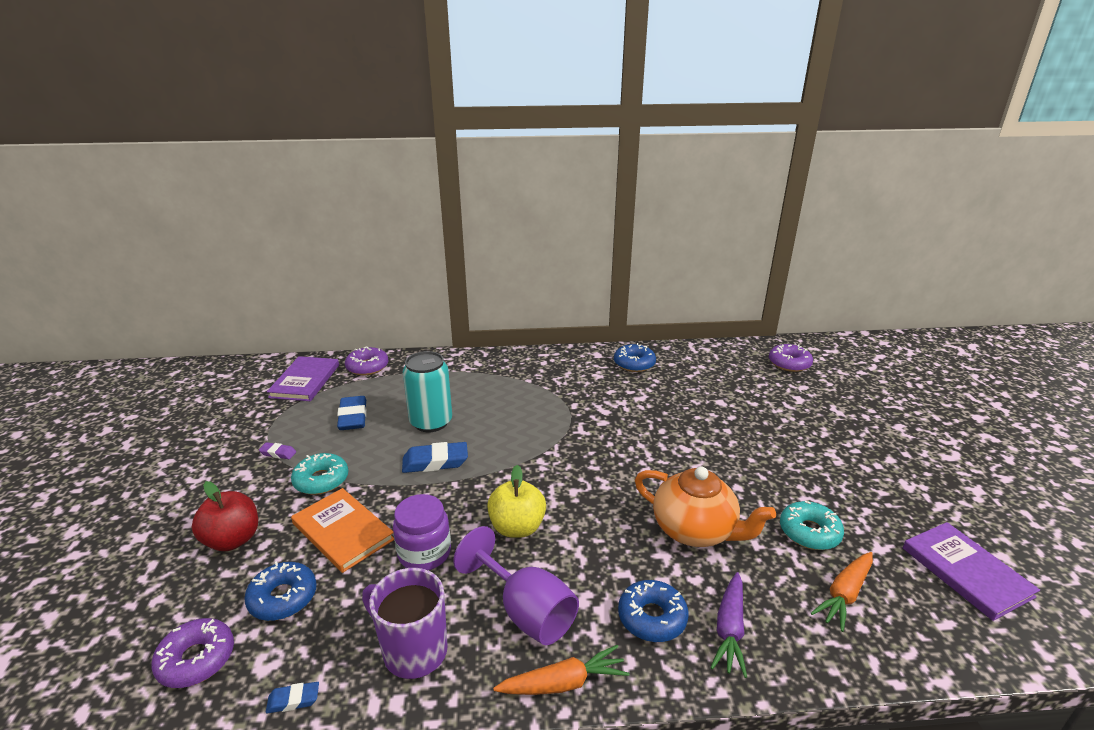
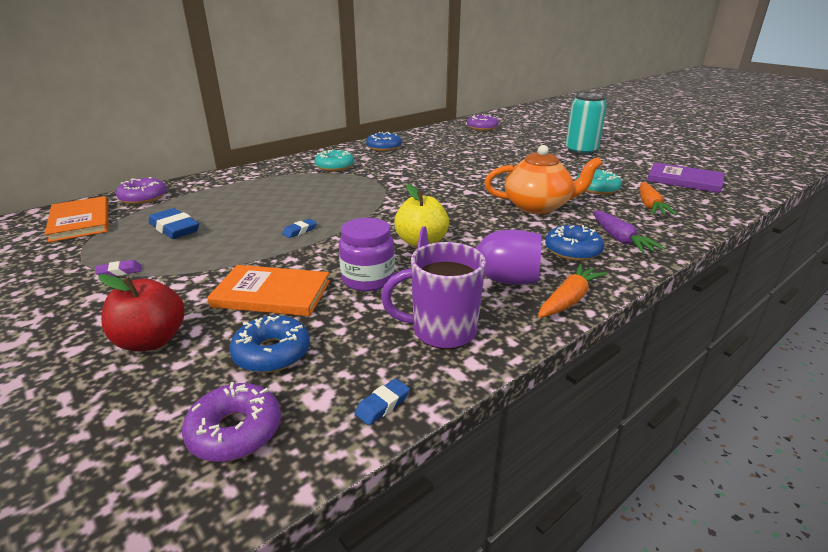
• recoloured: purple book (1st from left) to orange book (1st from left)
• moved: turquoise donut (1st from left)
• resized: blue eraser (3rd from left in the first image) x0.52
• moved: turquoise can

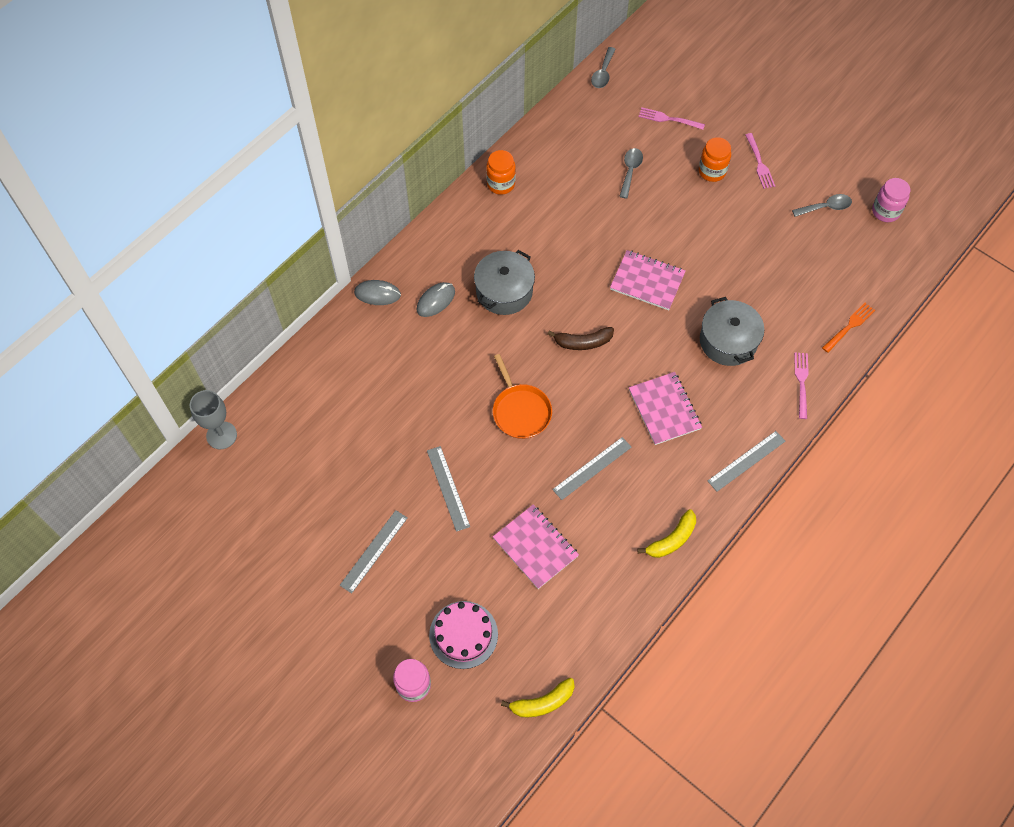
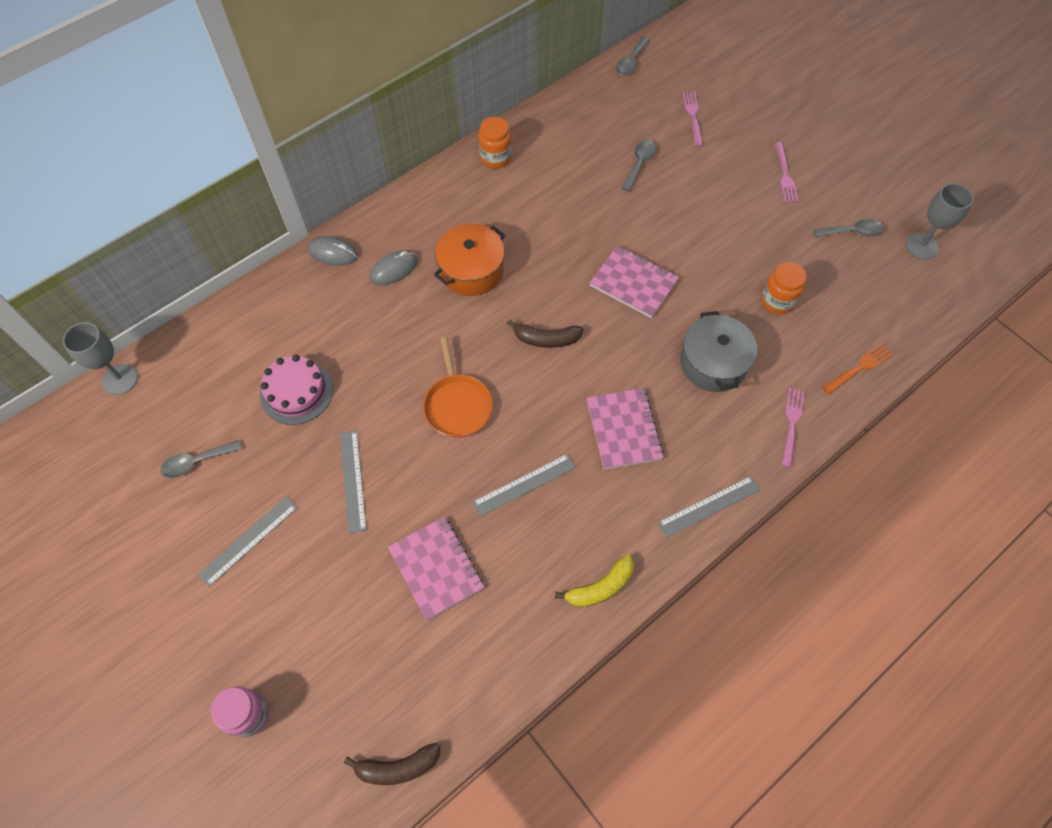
• moved: pink cake
• recoloured: grey pot (1st from left) to orange pot
• recoloured: yellow banana (1st from left) to brown banana (1st from left)
• turned: pink fork (1st from left) 60 degrees clockwise
• moved: orange jar (2nd from left)
• replaced: pink jar (2nd from left) to grey goblet (2nd from left)
• added: grey spoon (1st from left)

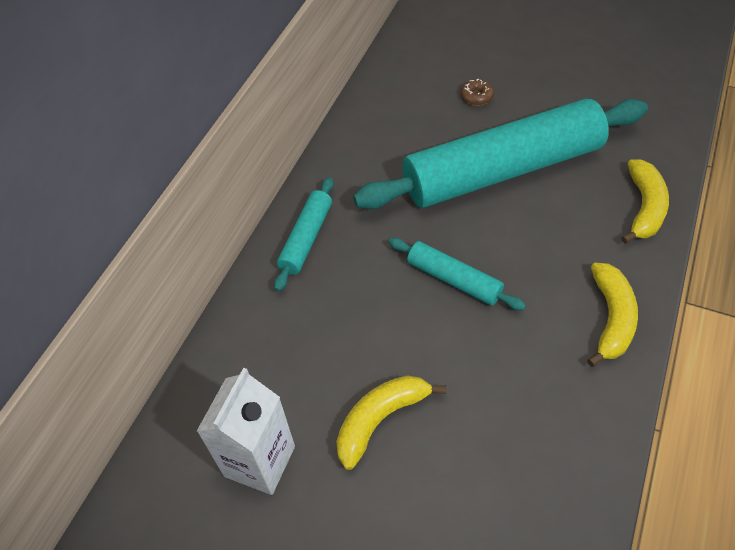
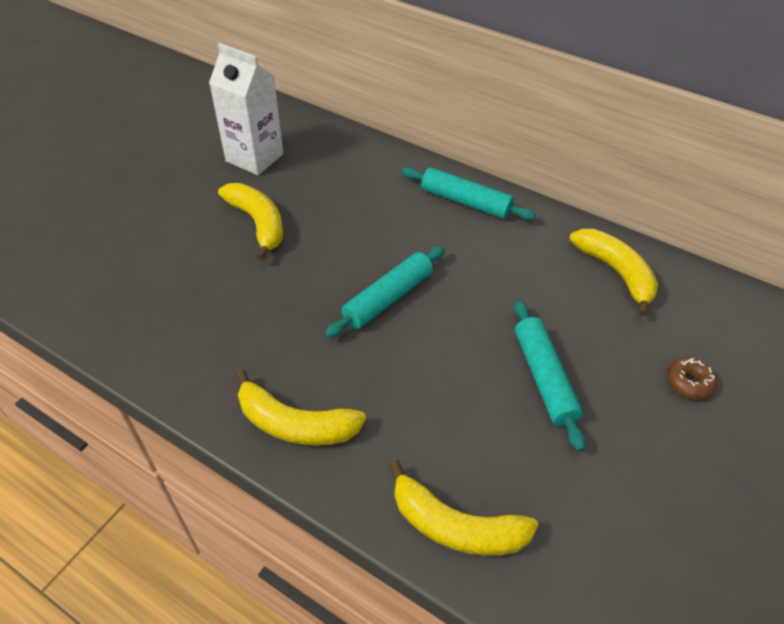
• resized: turquoise rolling pin (3rd from left) x0.44
• added: yellow banana (4th from left)

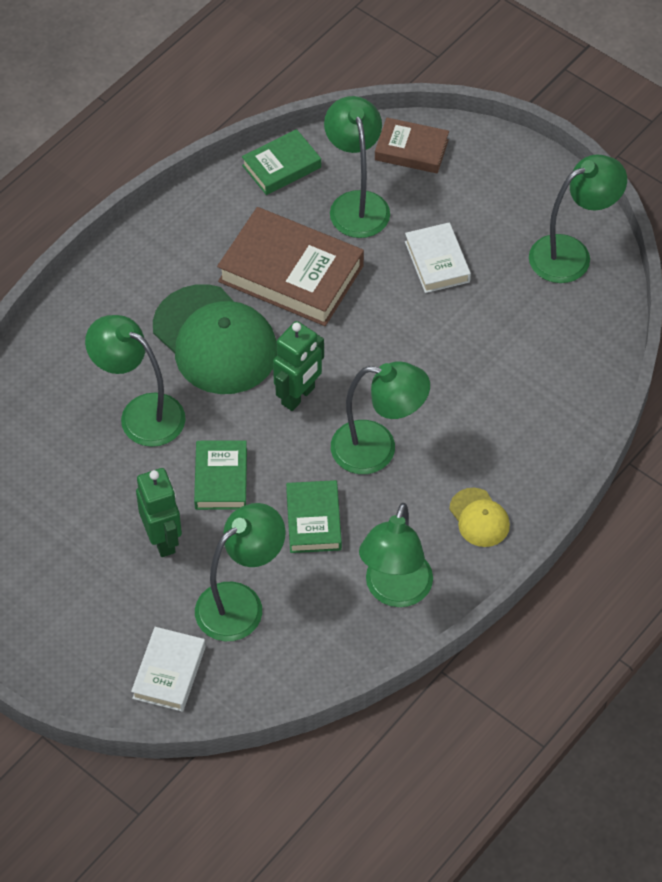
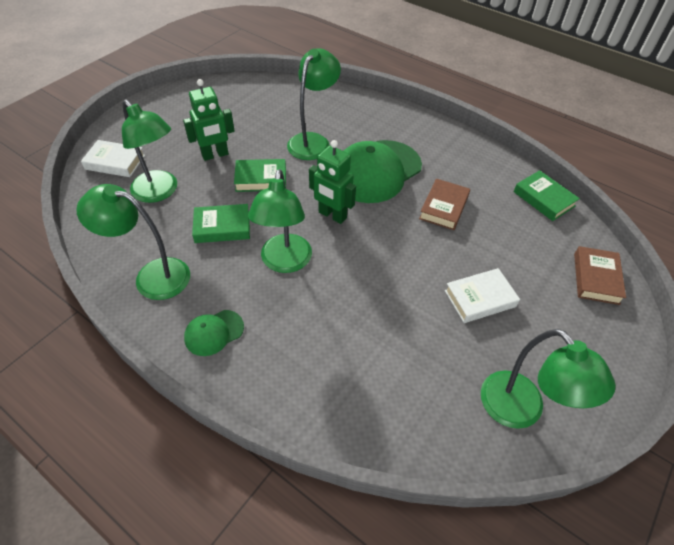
• resized: brown book (1st from left) x0.56
• removed: green lamp (3rd from left)
• recoloured: yellow cap to green cap (1st from left)

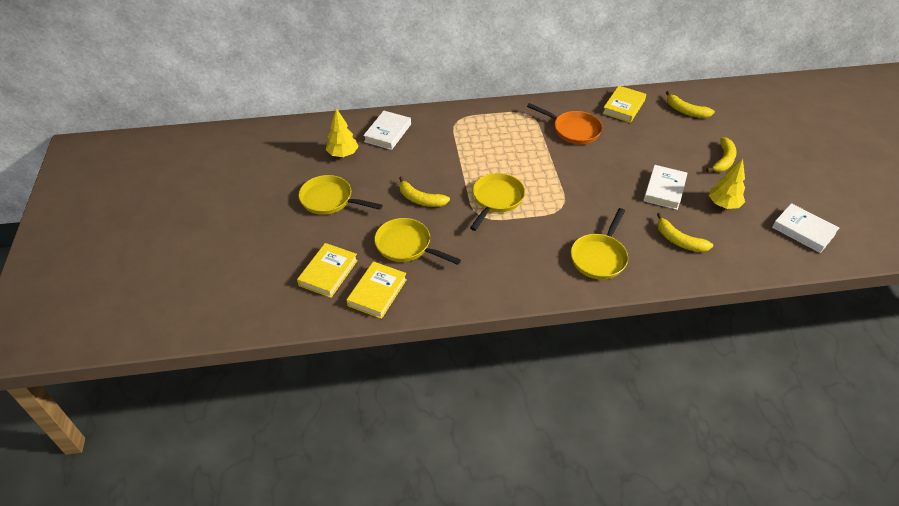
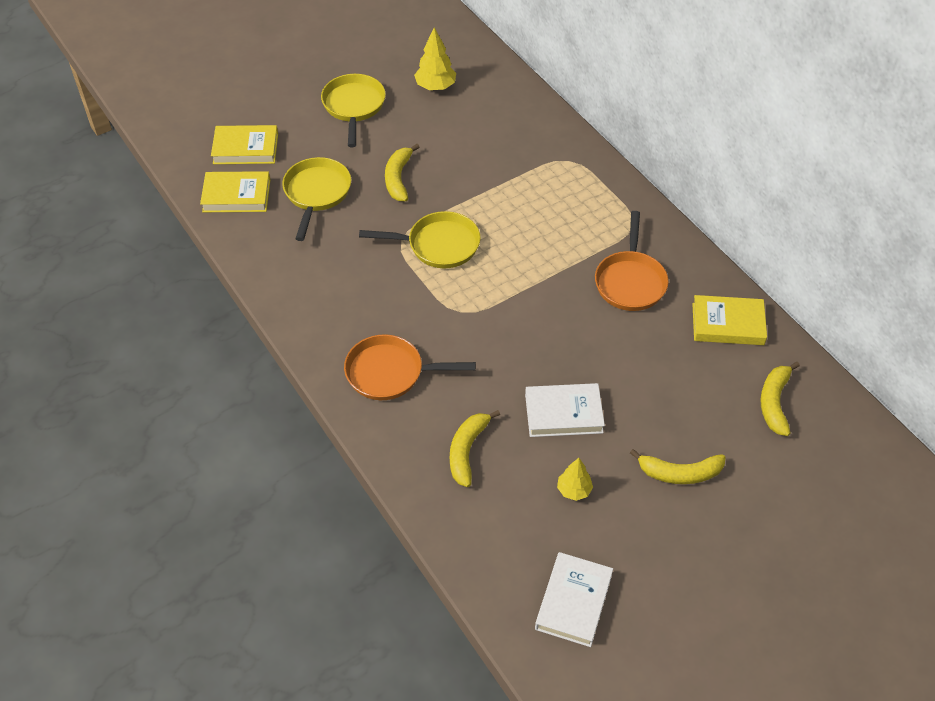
• removed: white book (1st from left)
• recoloured: yellow pan (4th from left) to orange pan (1st from left)
• resized: yellow tree (2nd from left) x0.65

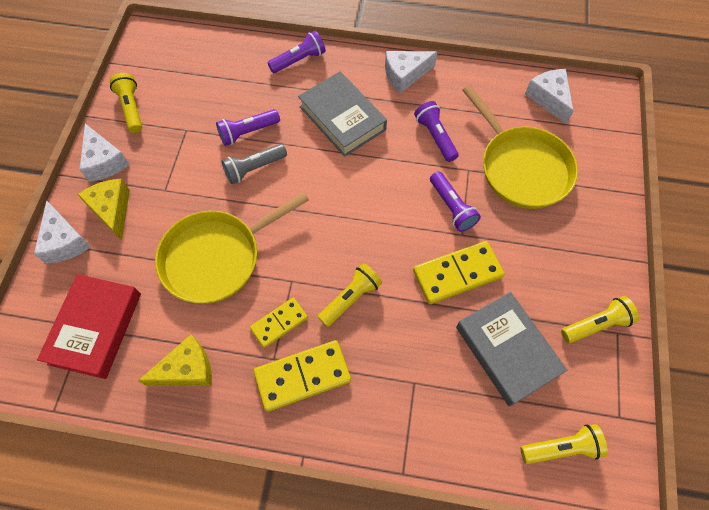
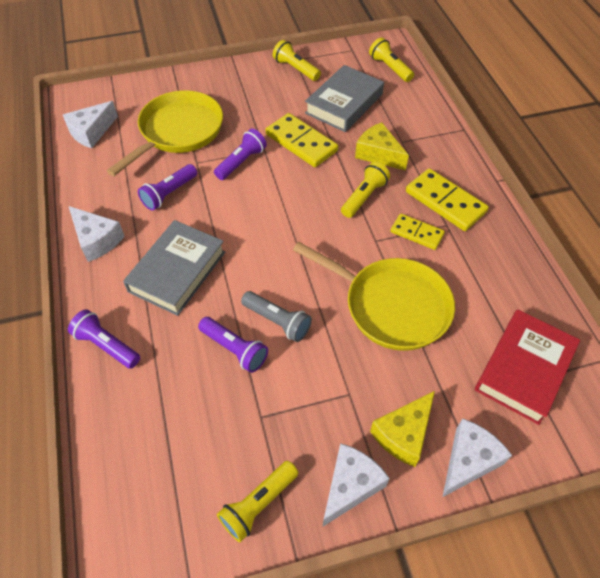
• turned: red book 45 degrees counterclockwise
• moved: yellow cheese (2nd from left in the first image) to yellow cheese (1st from left)
• turned: yellow flashlight (2nd from left in the first image) 105 degrees clockwise

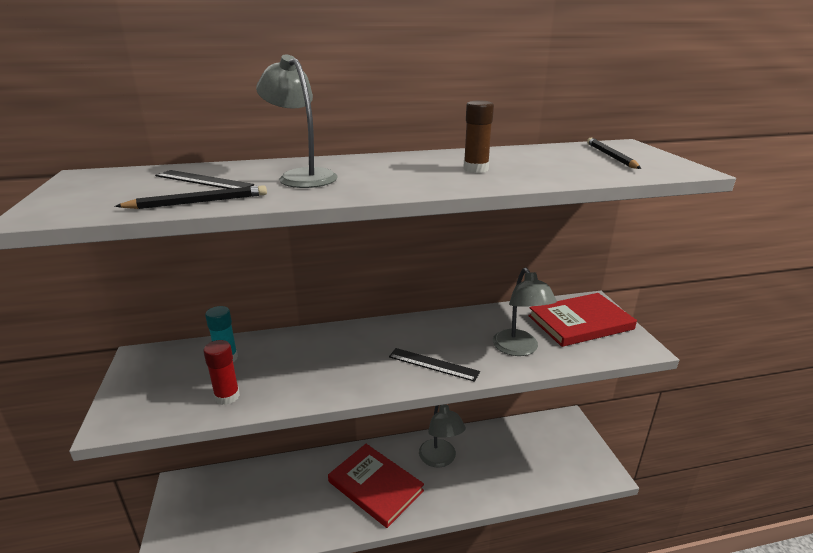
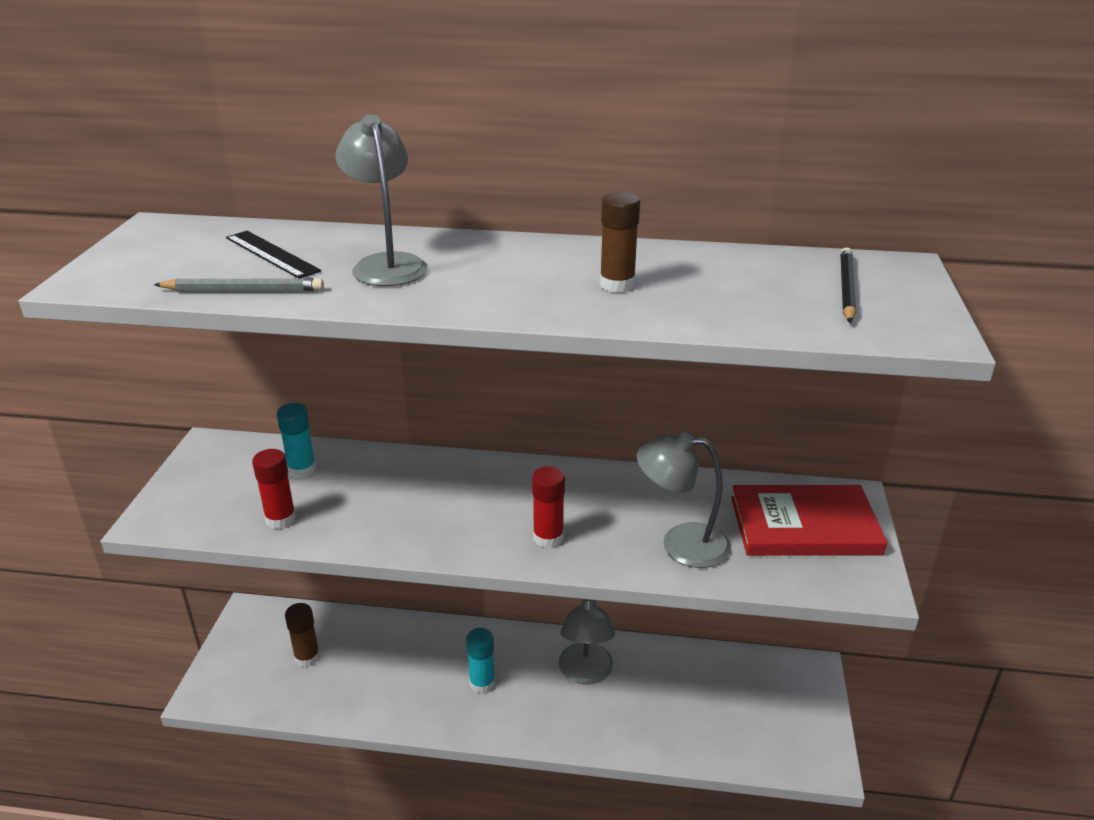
• recoloured: black pencil (1st from left) to grey pencil
• replaced: red book (1st from left) to turquoise glue stick (2nd from left)
• replaced: black ruler (2nd from left) to red glue stick (2nd from left)
• turned: grey lamp (3rd from left) 90 degrees clockwise
• added: brown glue stick (1st from left)

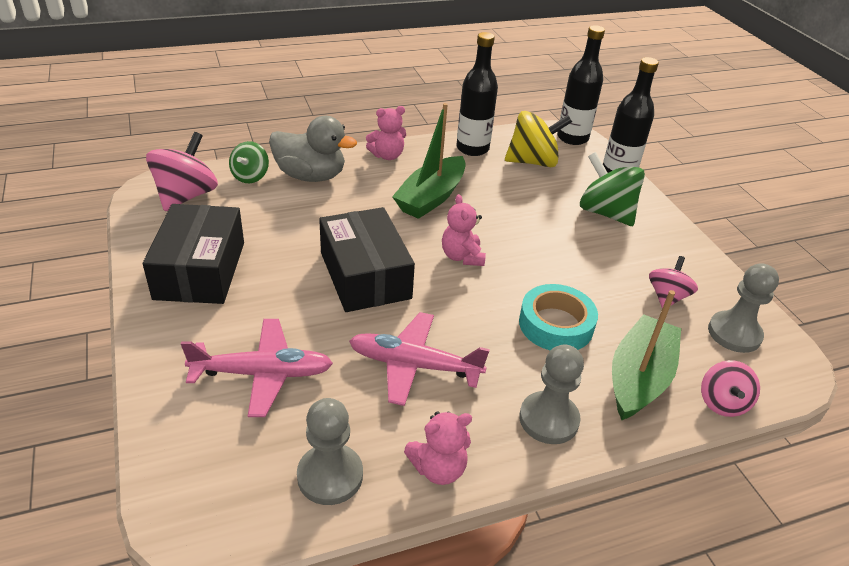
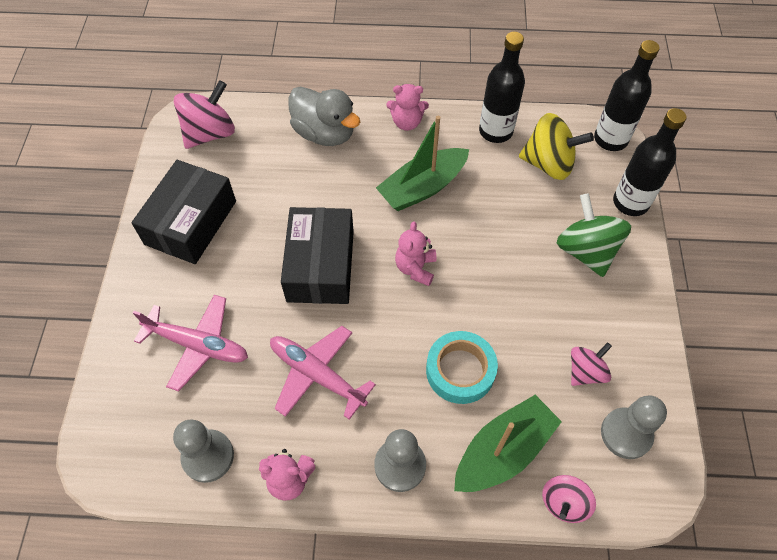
• removed: green spinning top (1st from left)

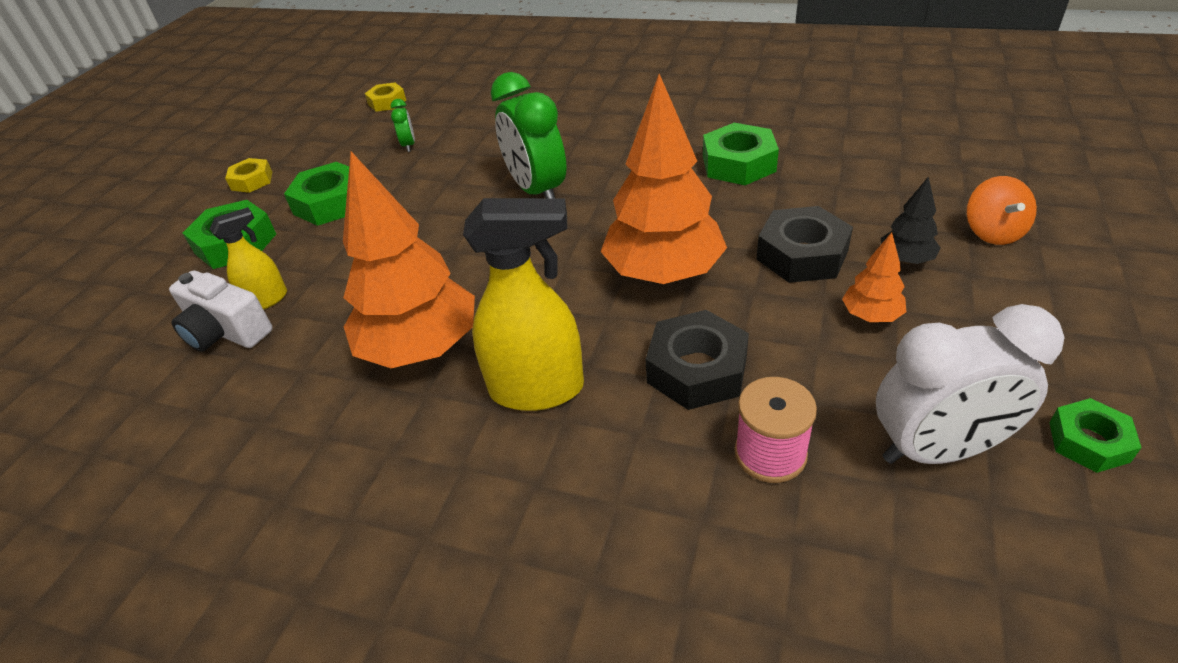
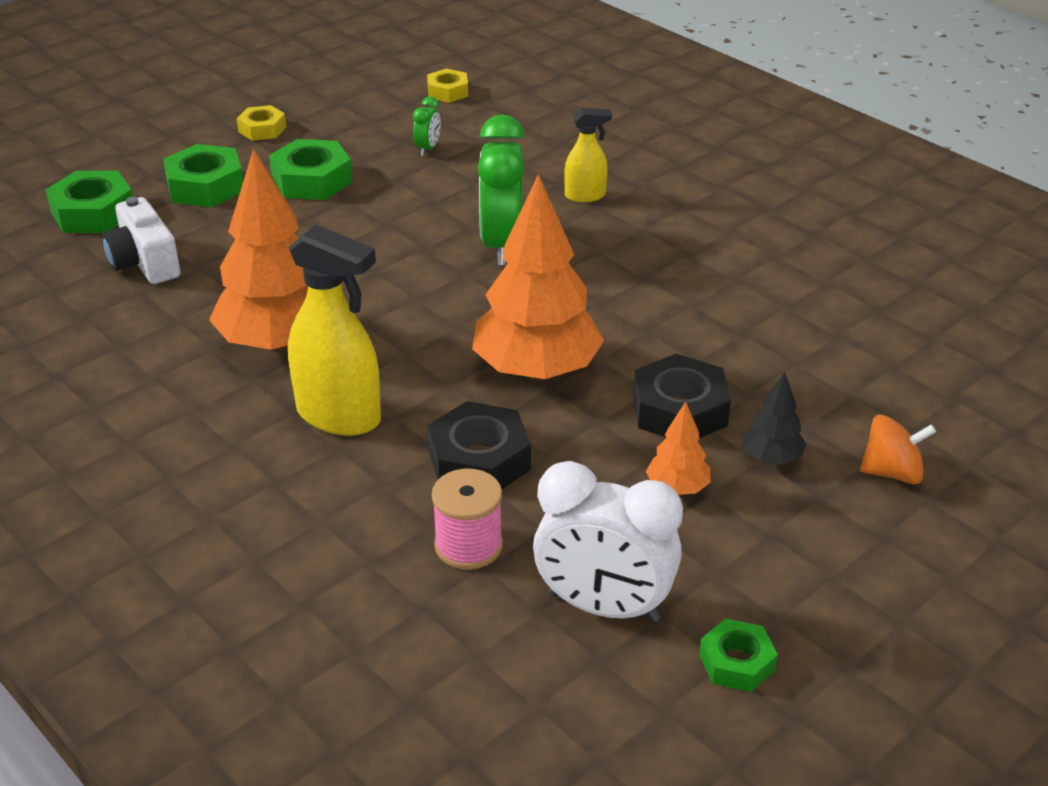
• moved: yellow spray bottle (1st from left in the first image) to yellow spray bottle (2nd from left)
• moved: green nut (3rd from left in the first image) to green nut (1st from left)
• turned: orange spinning top 120 degrees counterclockwise

